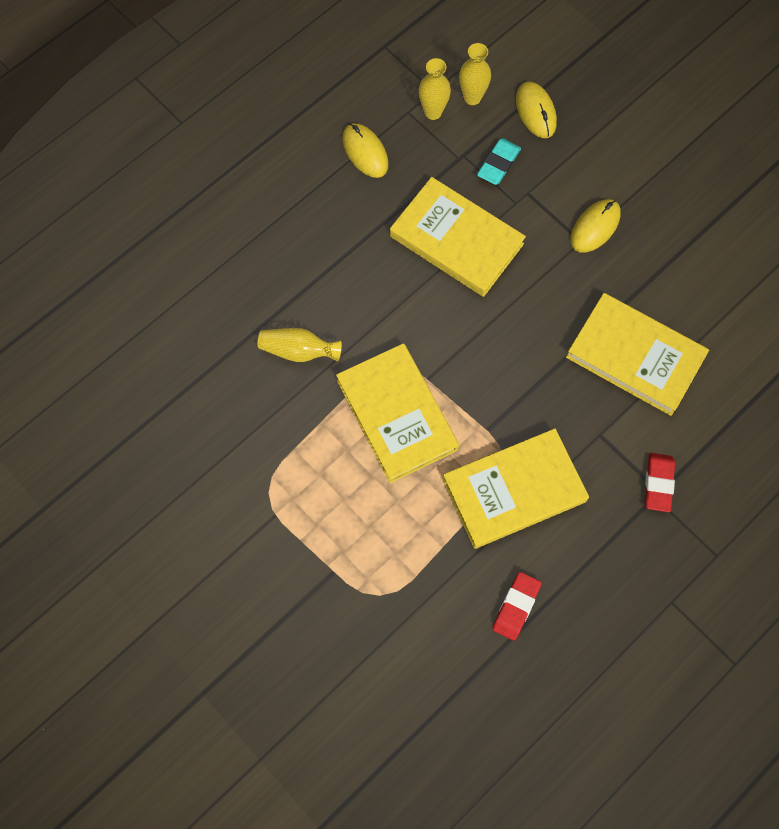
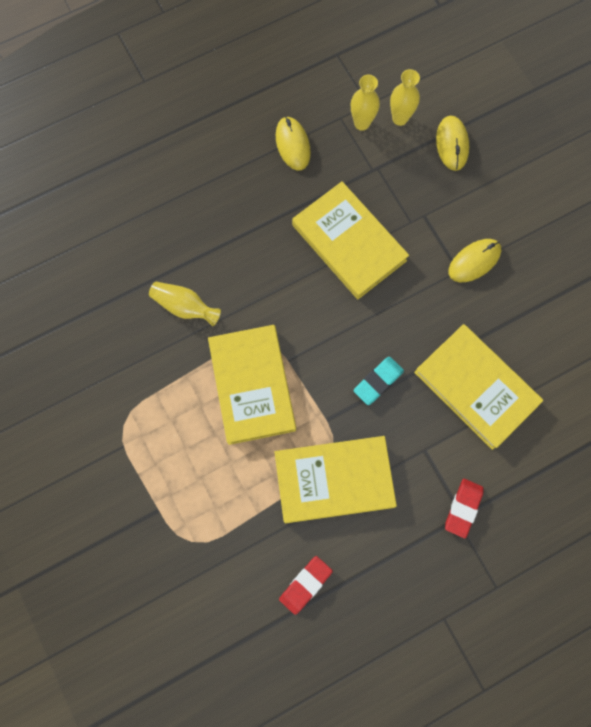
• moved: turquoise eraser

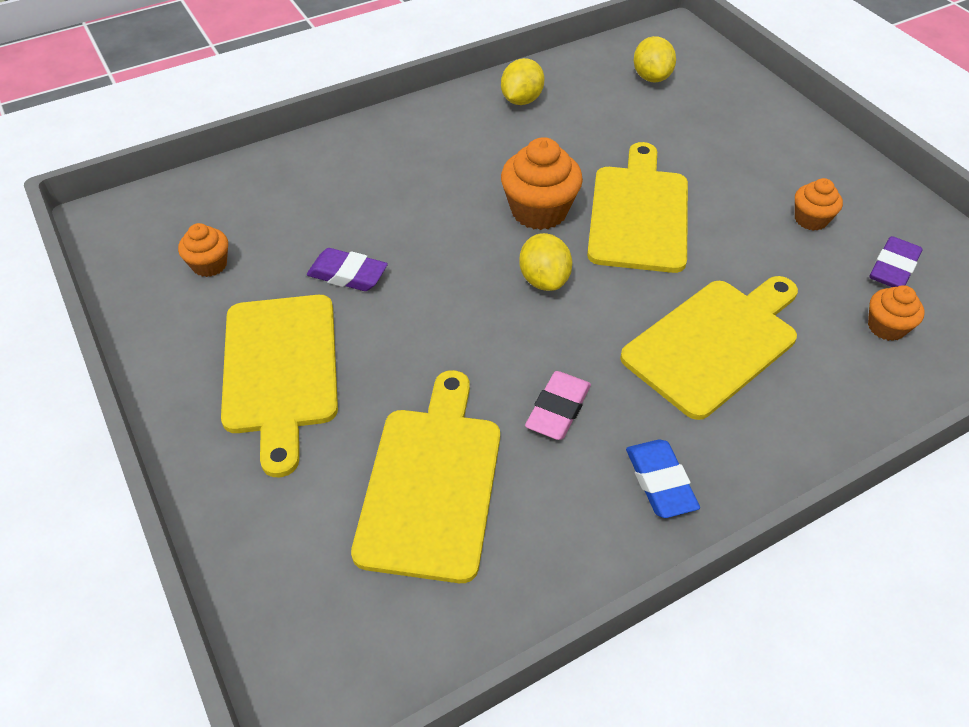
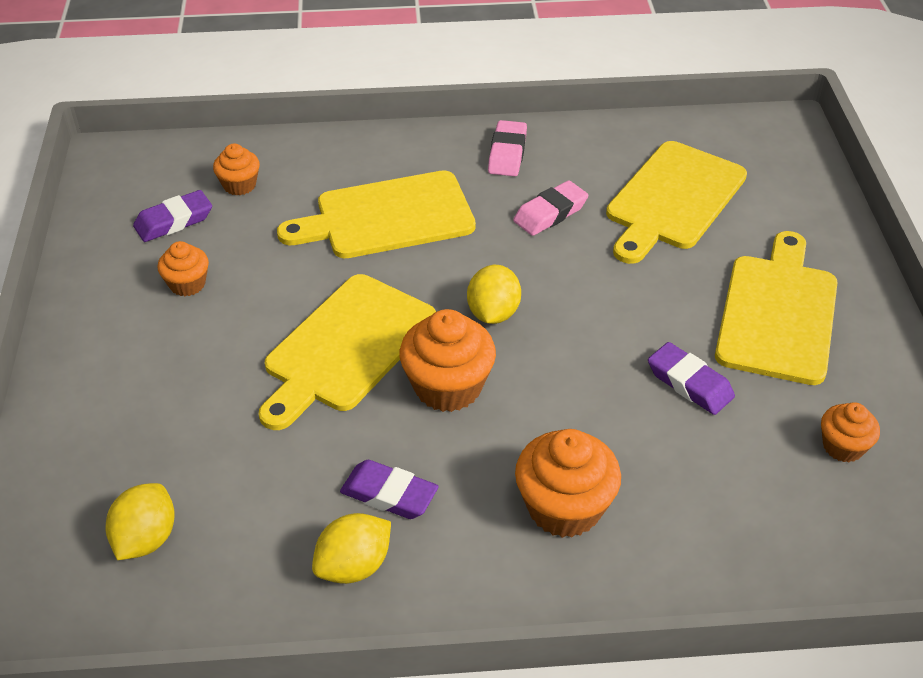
• recoloured: blue eraser to pink eraser (1st from left)
• added: purple eraser (2nd from left)
• added: orange cupcake (4th from left)

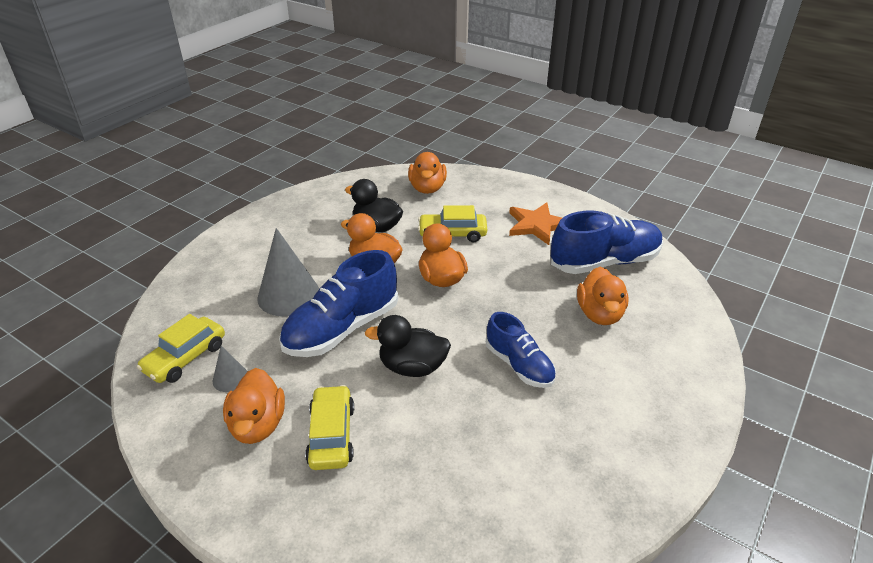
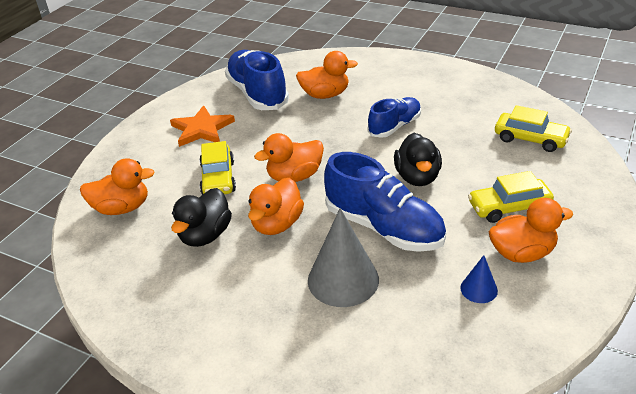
• moved: yellow car (1st from left in the first image) to yellow car (3rd from left)
• recoloured: grey cone (1st from left) to blue cone

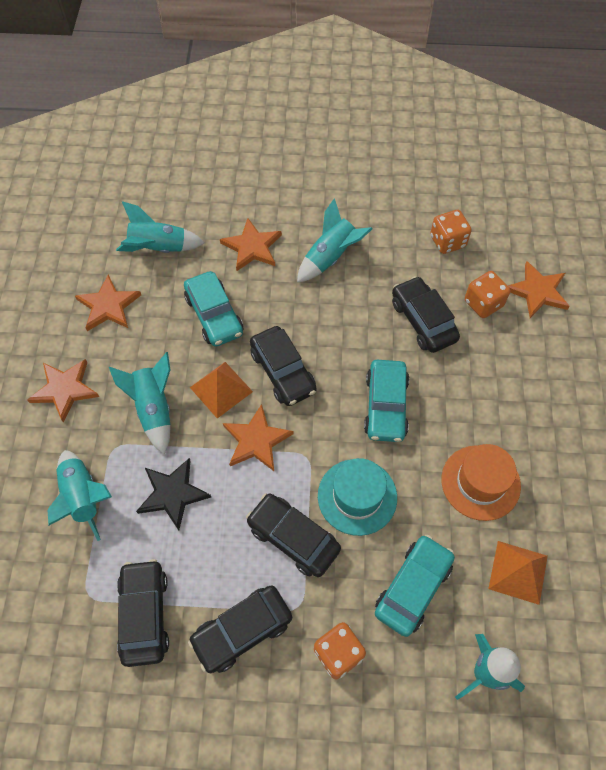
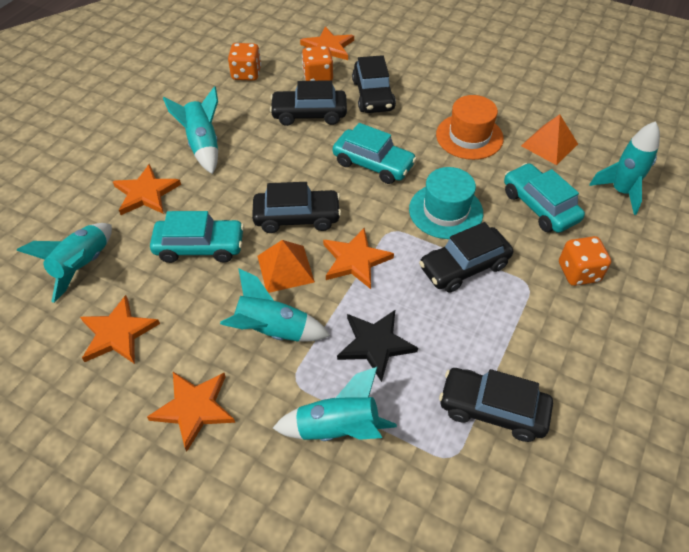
• moved: black car (2nd from left in the first image) to black car (3rd from left)

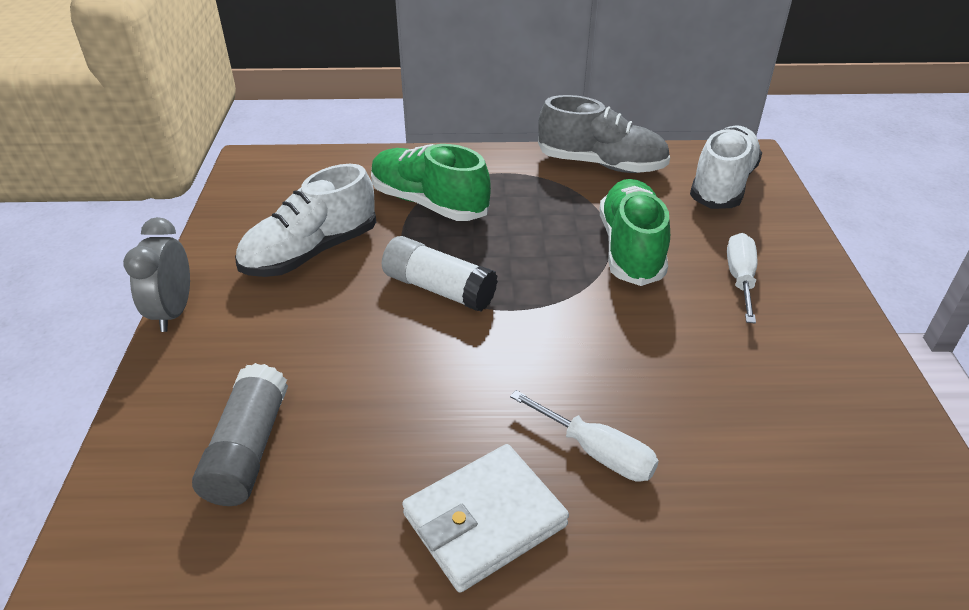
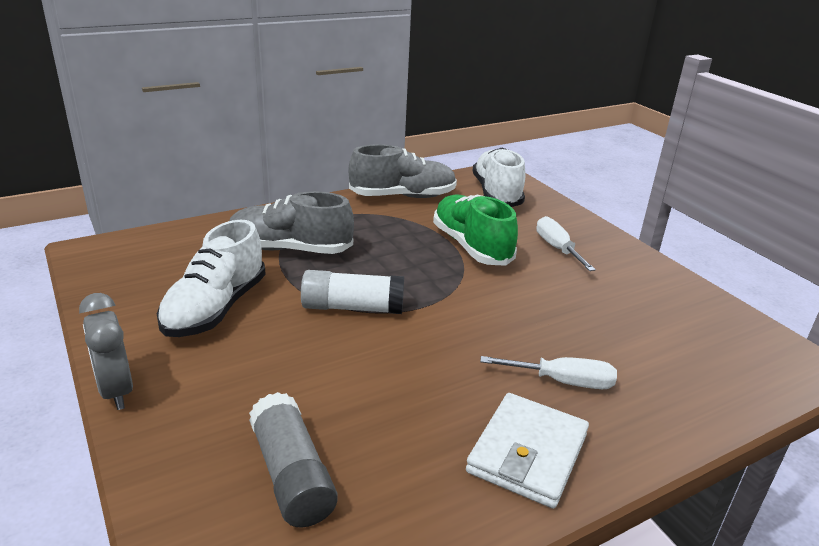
• recoloured: green shoe (1st from left) to grey shoe (1st from left)

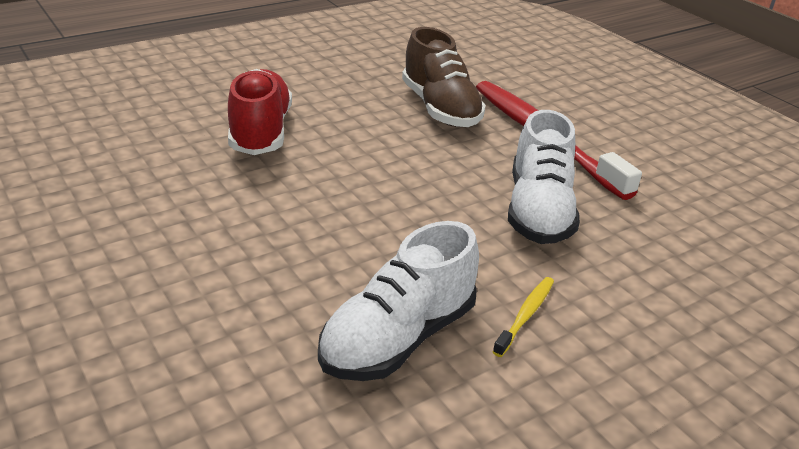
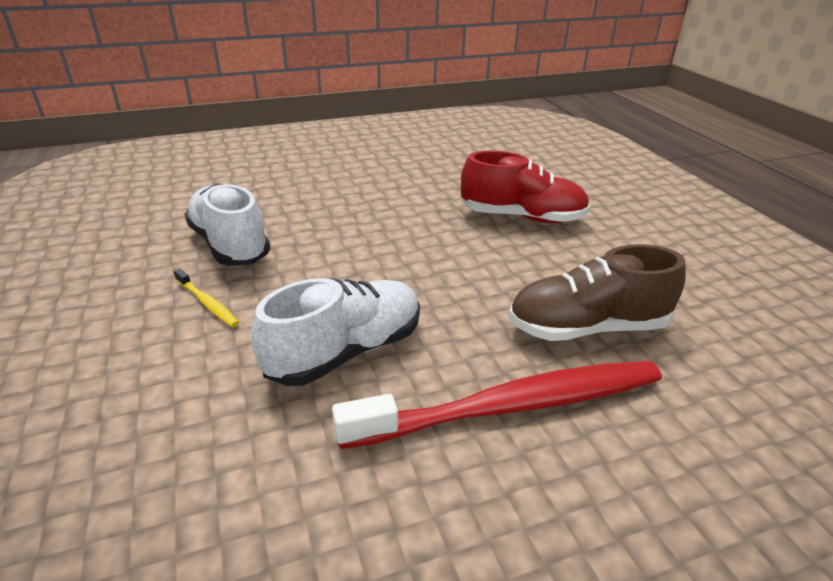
• turned: white shoe (2nd from left) 120 degrees clockwise

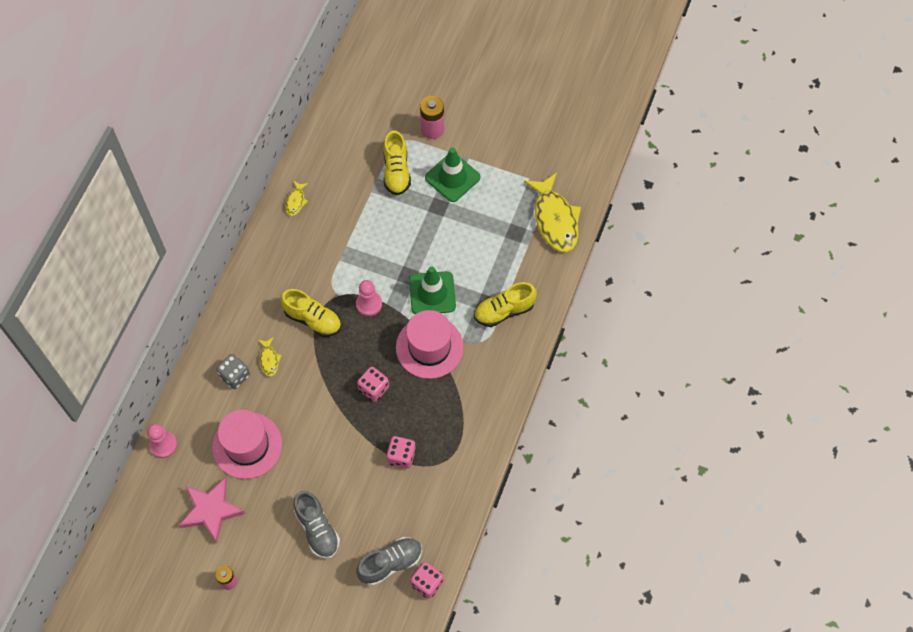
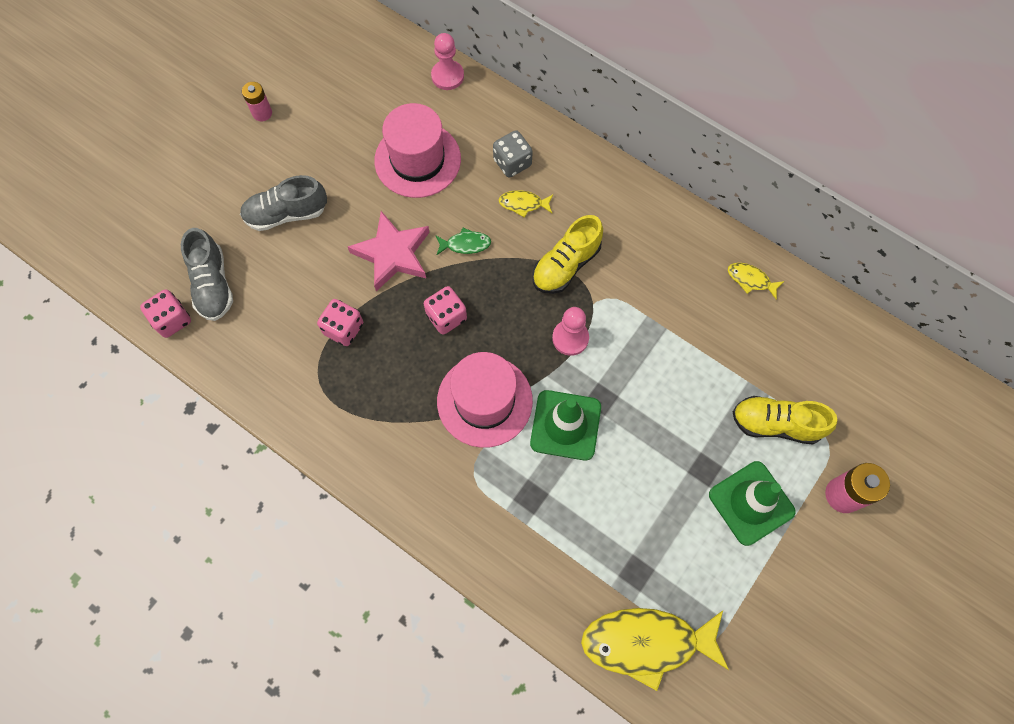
• moved: pink star
• removed: yellow shoe (3rd from left)
• added: green fish

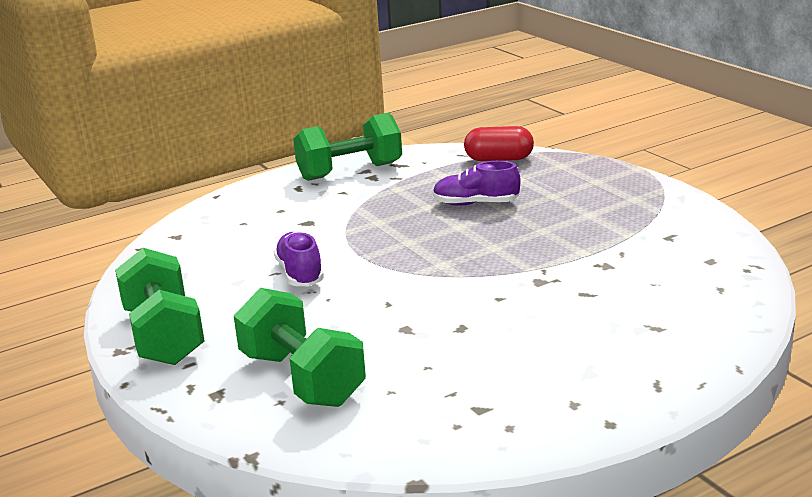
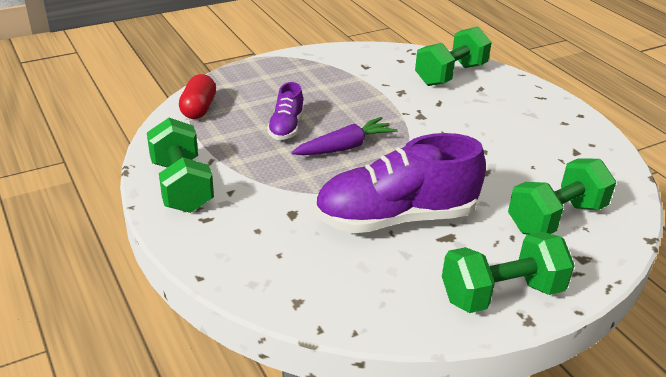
• resized: purple shoe (1st from left in the first image) x2.02
• added: purple carrot
• added: green dumbbell (2nd from left)

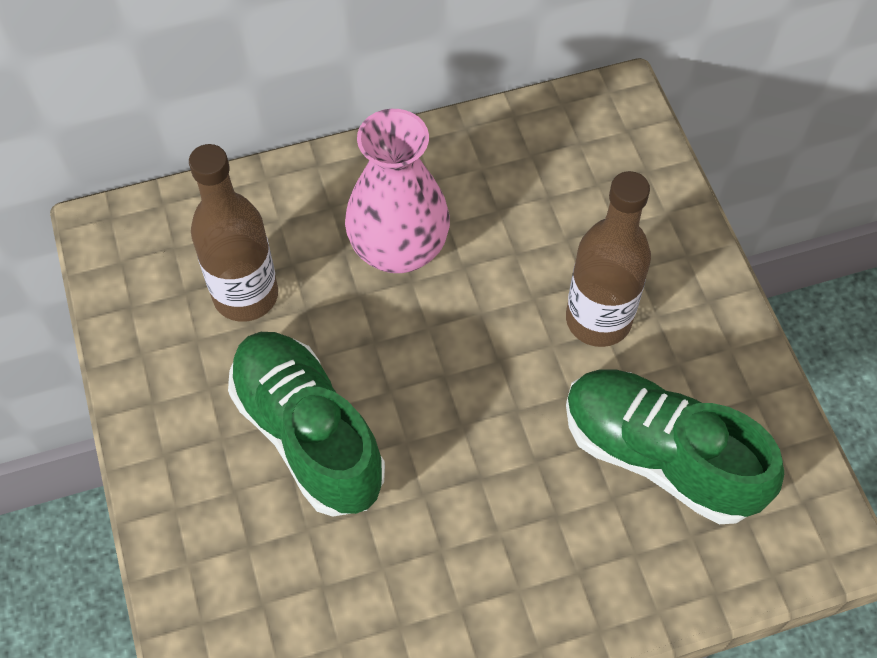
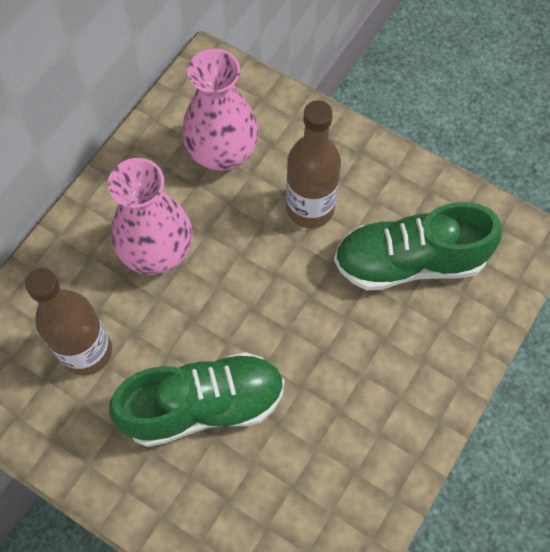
• turned: green shoe (1st from left) 150 degrees clockwise
• added: pink vase (2nd from left)

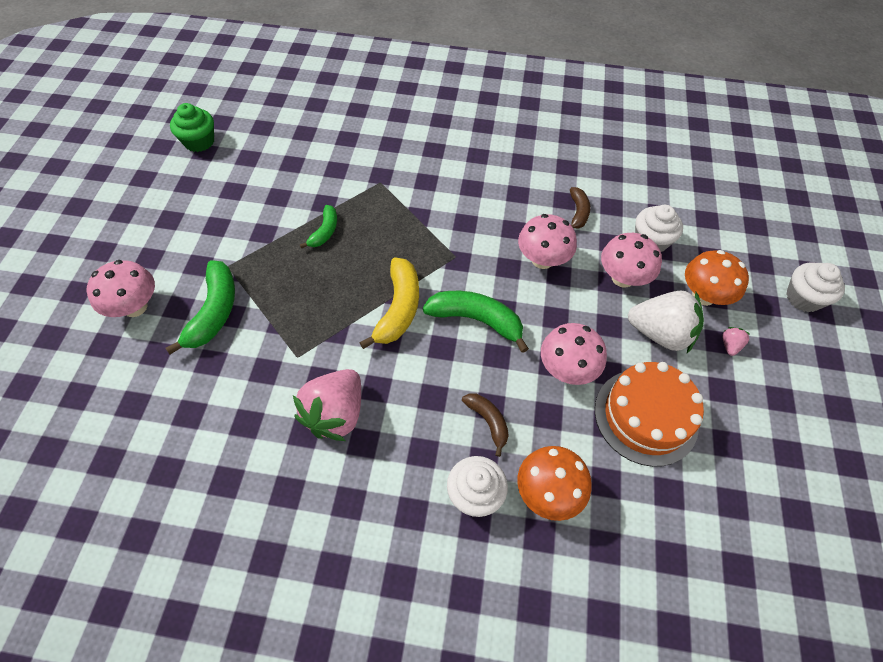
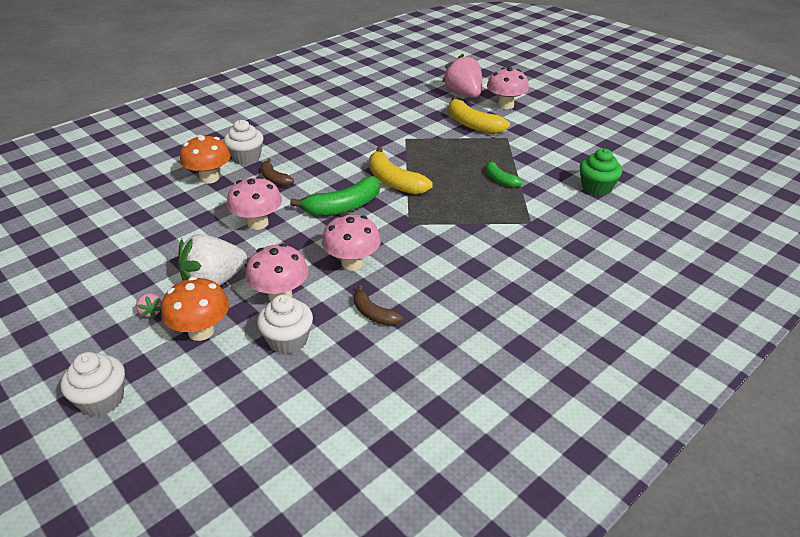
• recoloured: green banana (1st from left) to yellow banana (2nd from left)
• moved: green cupcake
• moved: pink strawberry (1st from left in the first image) to pink strawberry (2nd from left)
• turned: brown banana (1st from left) 45 degrees clockwise
• removed: orange cake

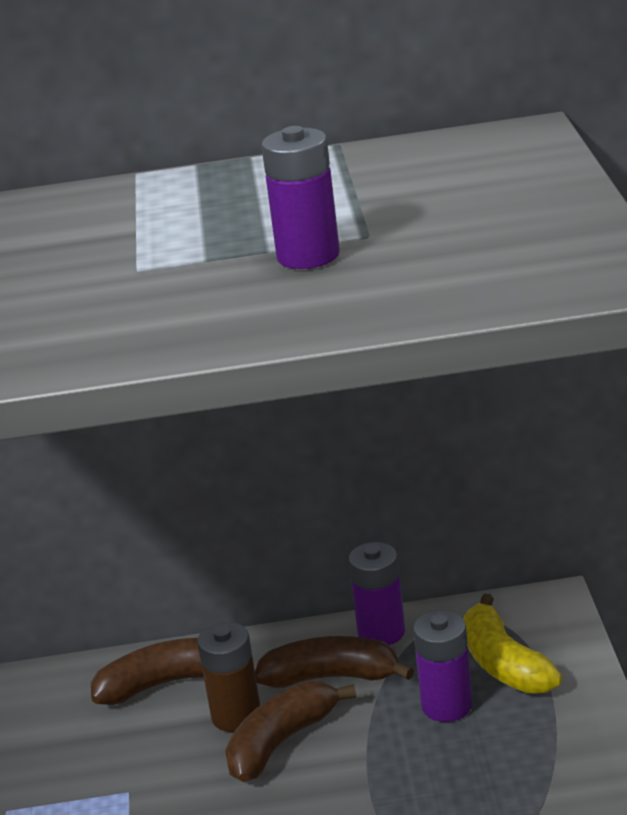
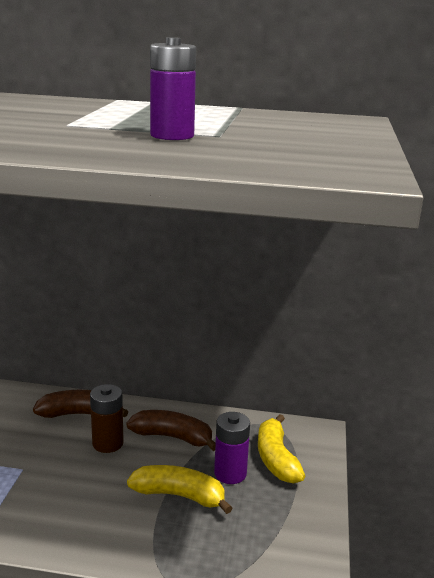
• removed: brown banana (2nd from left)
• removed: purple battery (2nd from left)
• added: yellow banana (1st from left)

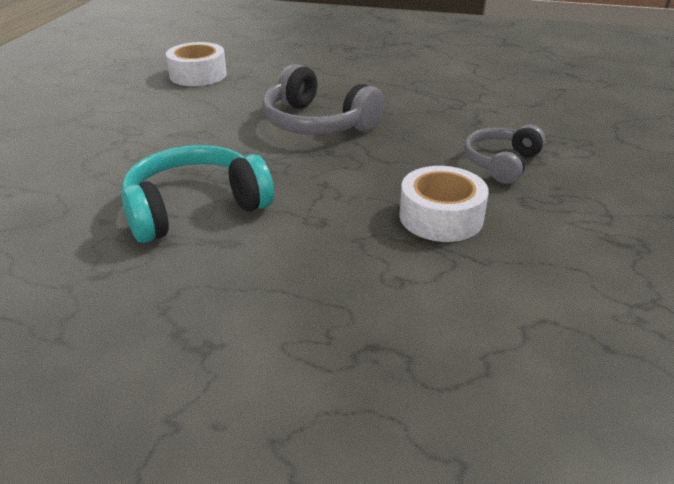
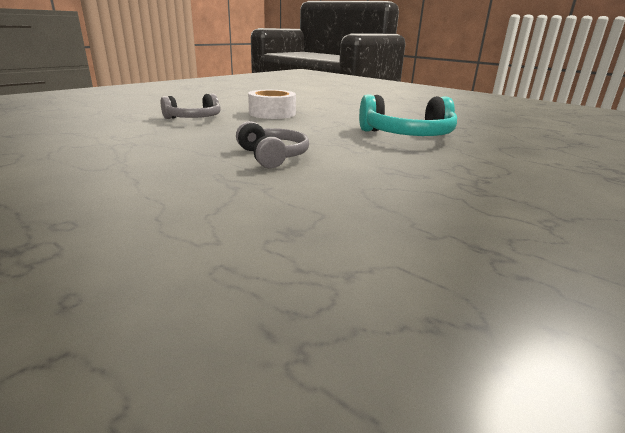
• removed: white tape (1st from left)
• resized: grey headphones (1st from left in the first image) x0.65

